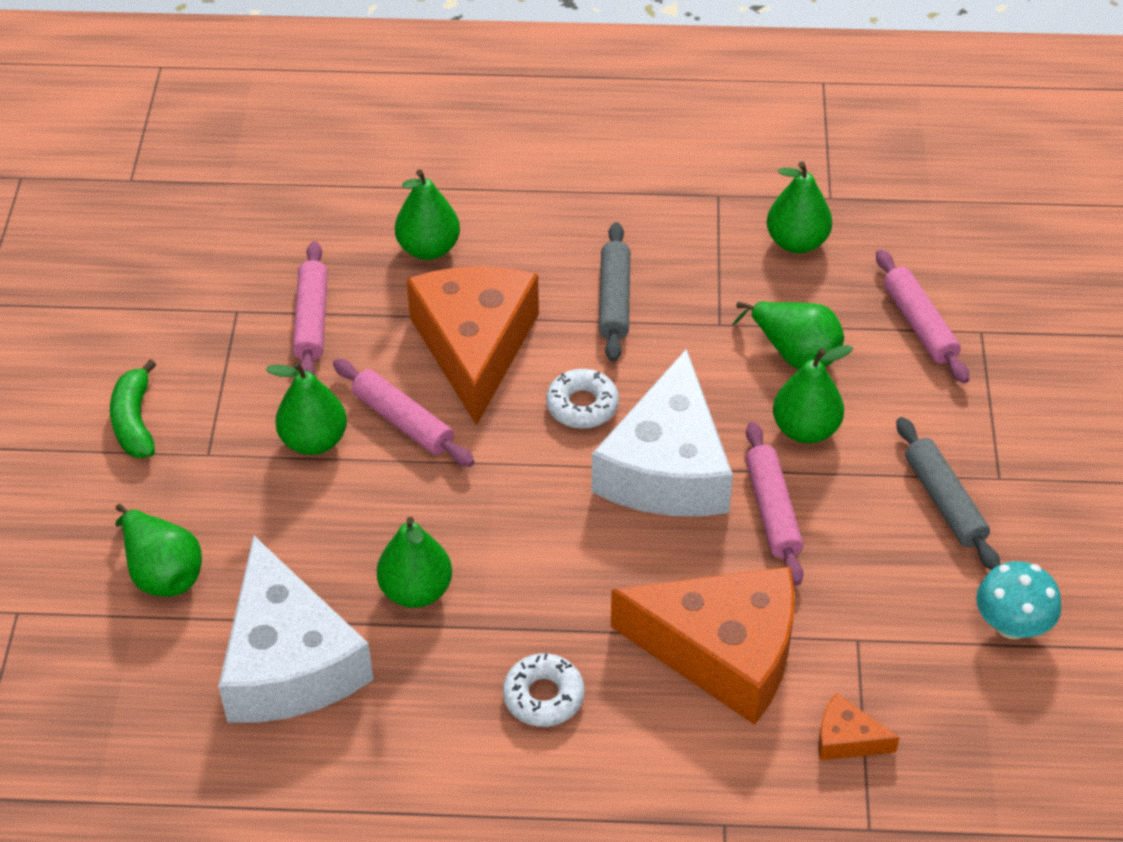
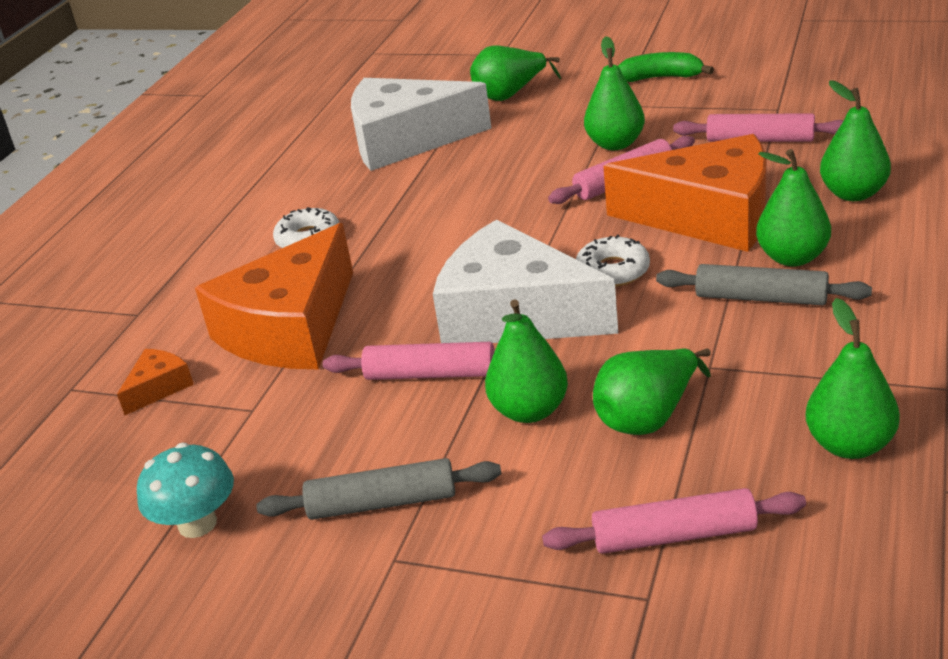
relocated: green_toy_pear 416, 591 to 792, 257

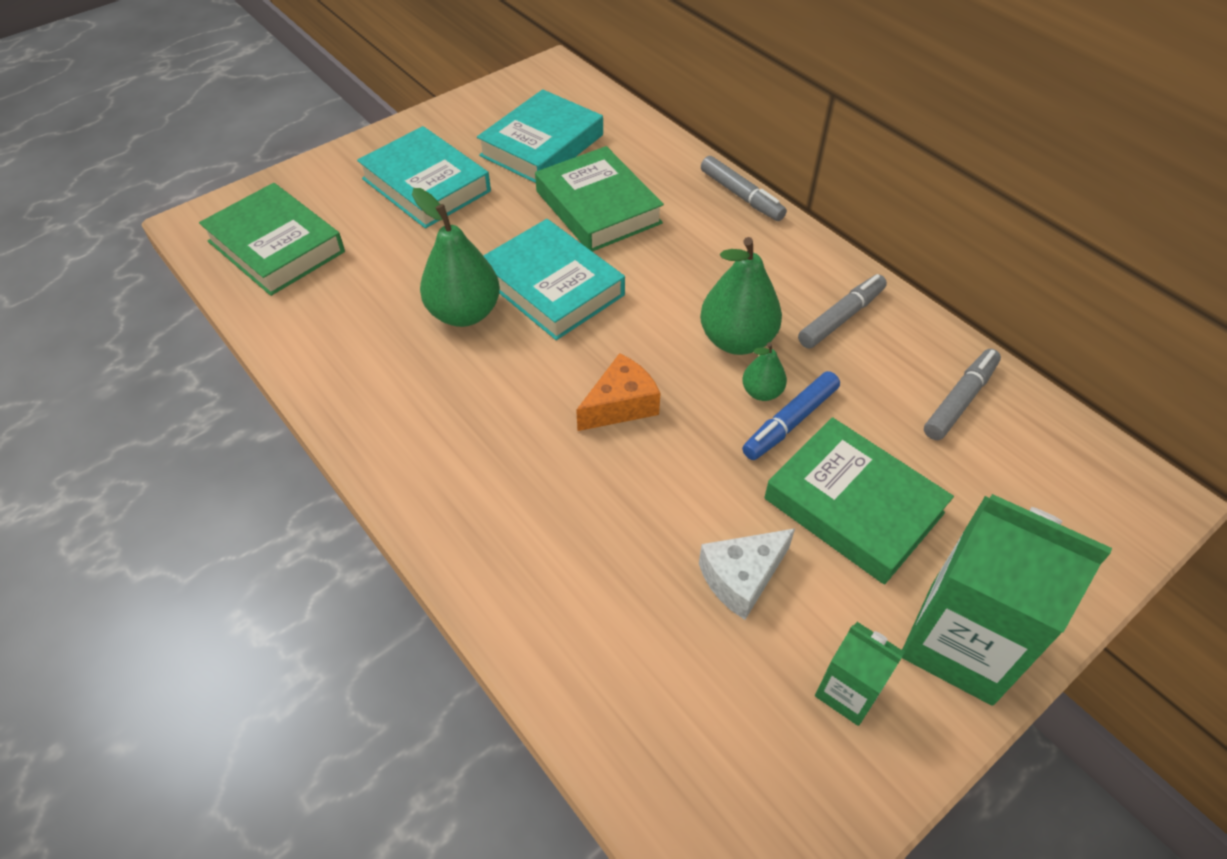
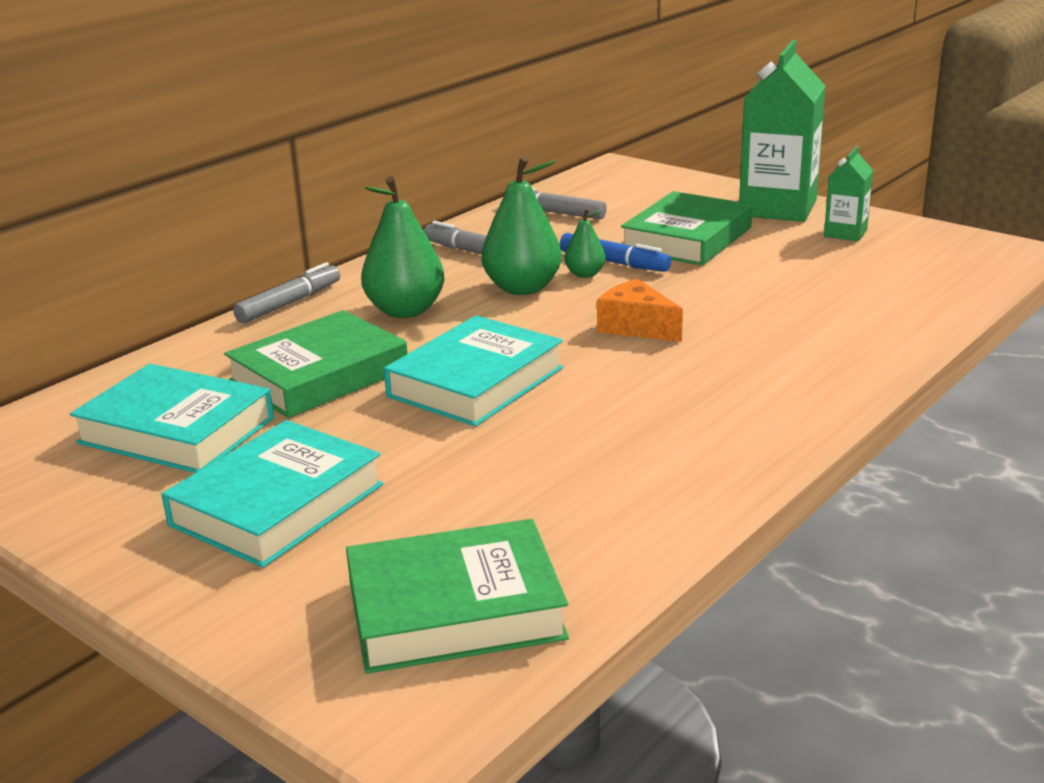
missing: pure_white_piece_of_cheese 741, 578
relocated: green_toy_pear 464, 313 to 405, 311
spun: green_hardback 276, 247 = 455, 609 45 degrees clockwise

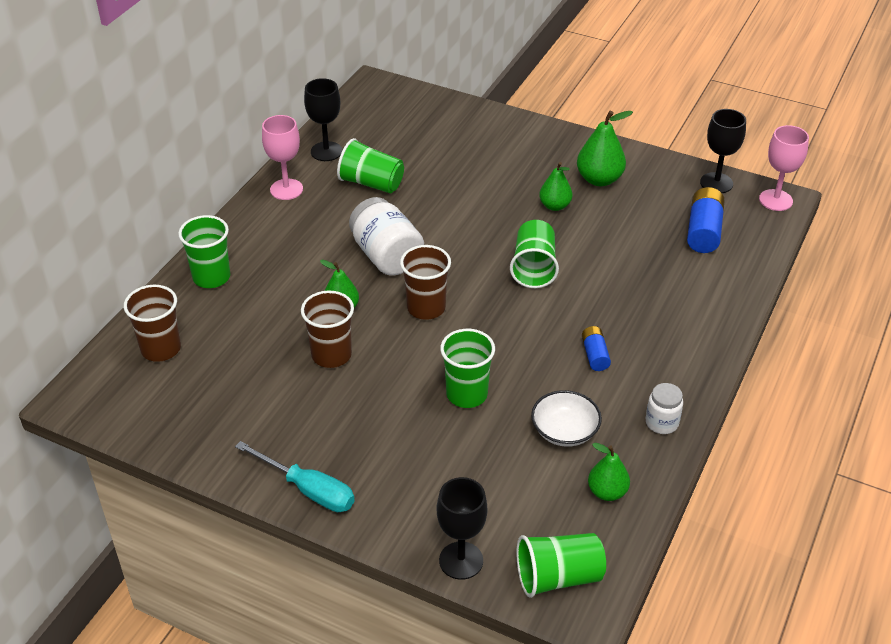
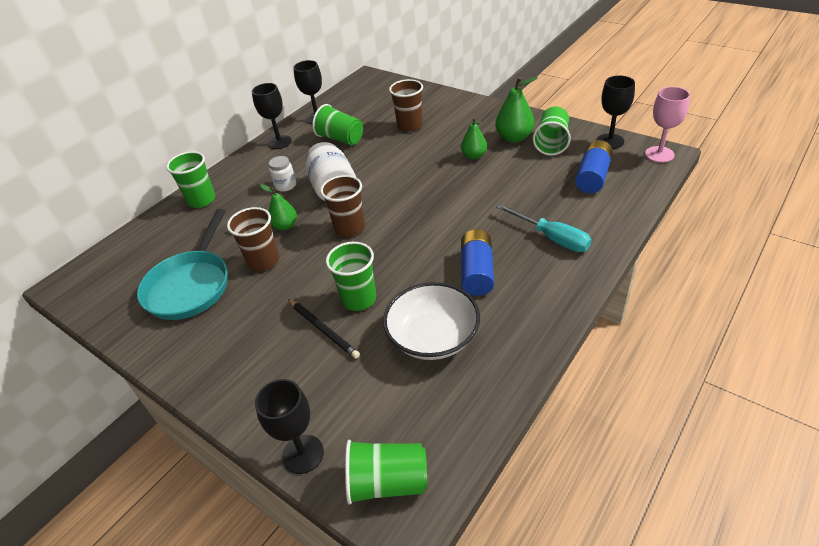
missing: green_toy_pear 607, 492
appeared: aqua_skillet 190, 286; ebony_wooden_pencil 323, 329
relocated: russet_cup 161, 349 to 410, 125; aqua_flat_screwdriver 308, 490 to 552, 238; green_cup 534, 268 to 552, 143; pure_white_preserve_jar 662, 423 to 285, 185
colour: rosy_goblet 286, 189 to ebony_goblet 279, 142
size: pure_white_serving_bowl 564, 431 = 433, 337 x1.50; cobalt_battery 595, 355 = 477, 272 x1.70

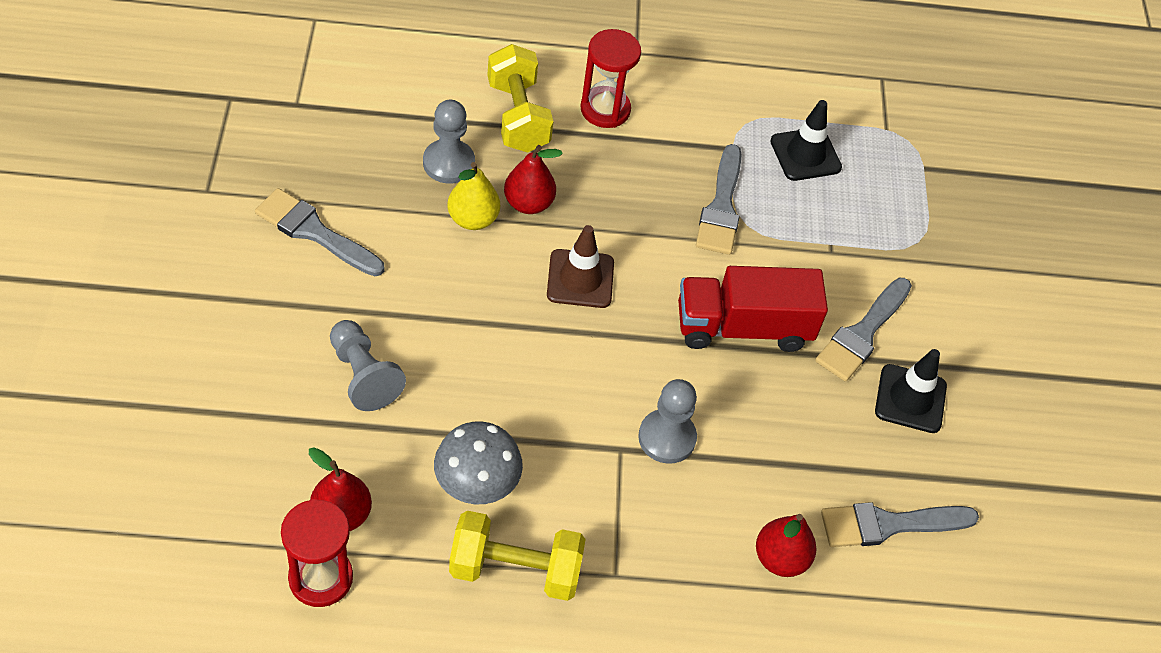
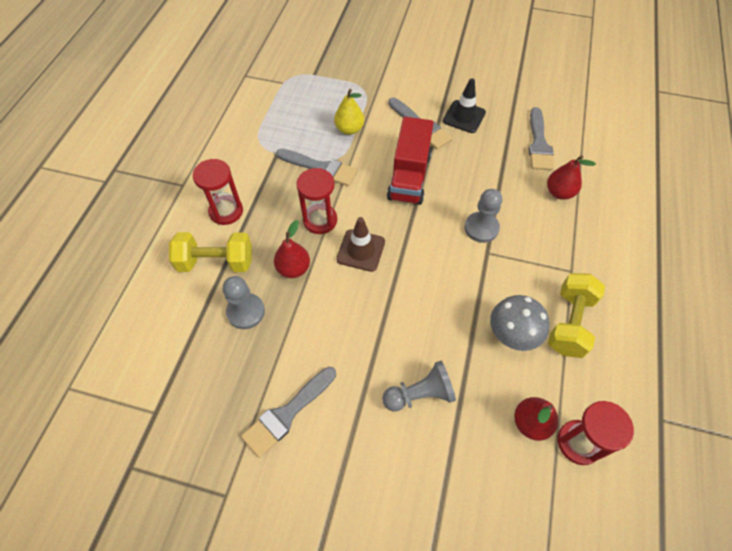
missing: ebony_traffic_cone 805, 154
appeared: scarlet_sand_timer 320, 220
relocated: golden_toy_pear 473, 219 to 349, 129

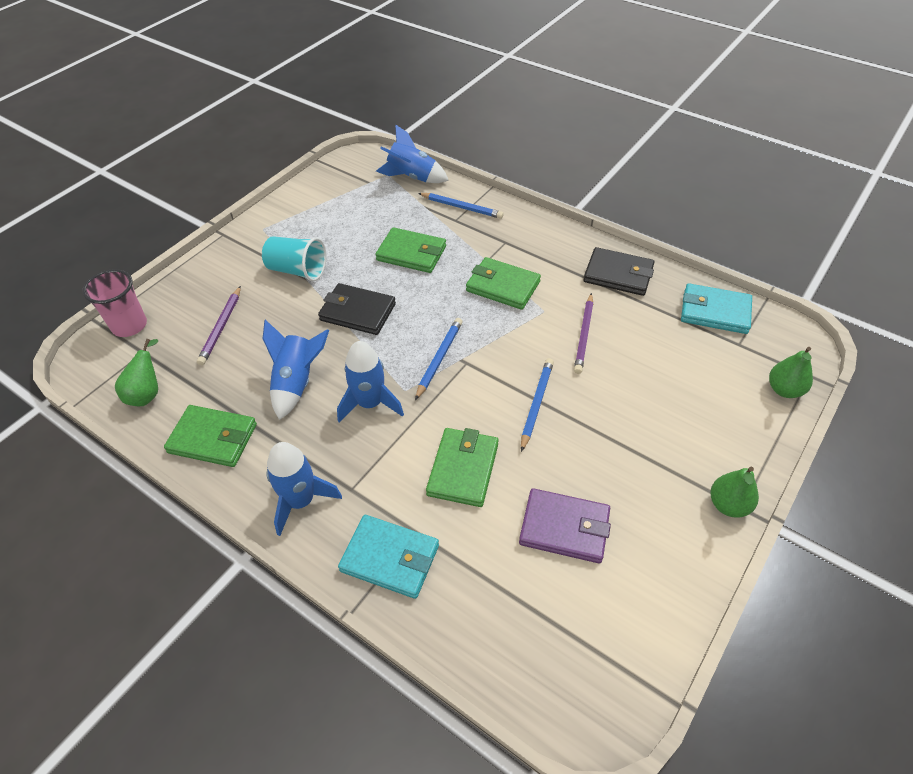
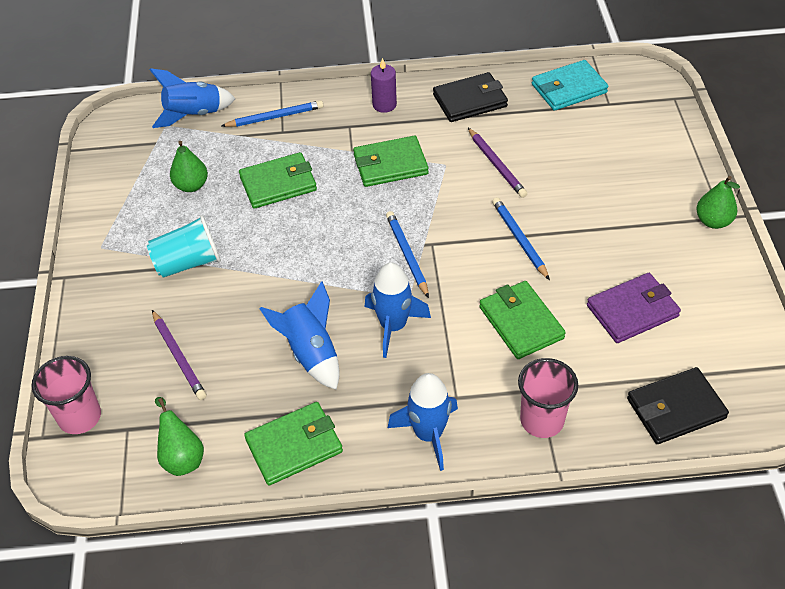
appeared: royal_purple_candle 384, 105
relocated: ebony_billfold 358, 312 to 675, 408; green_toy_pear 784, 390 to 191, 185
exchanged: aqua_billfold 390, 558 to rosy_cup 542, 420

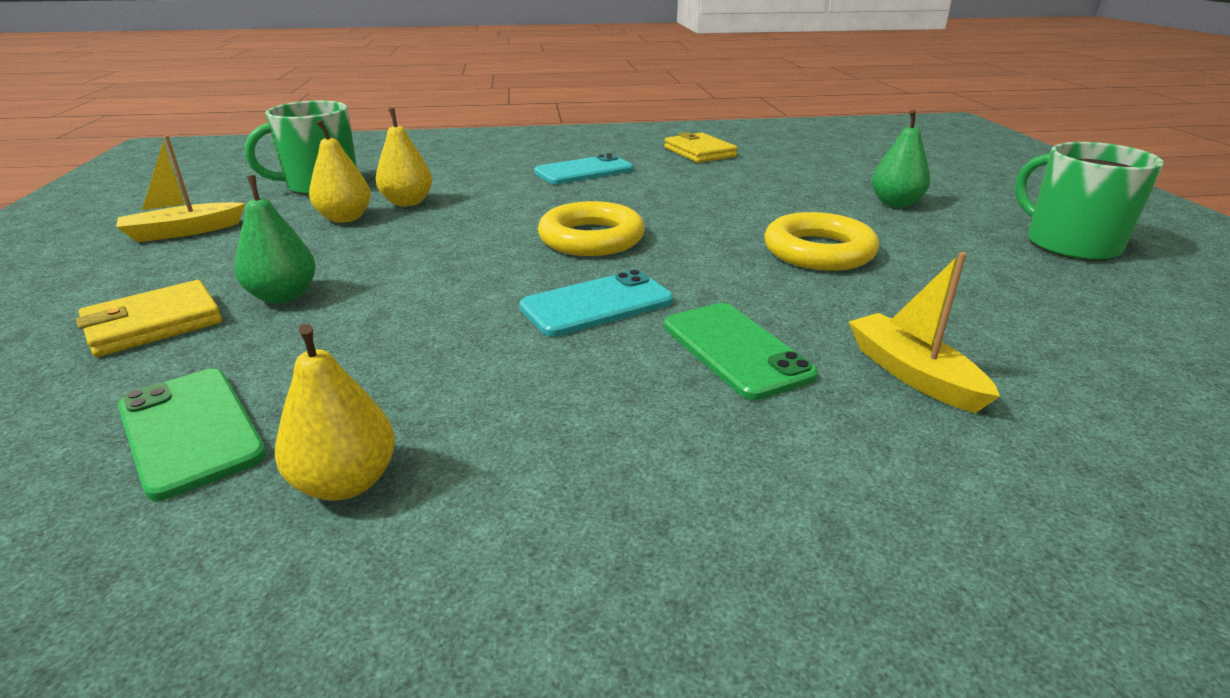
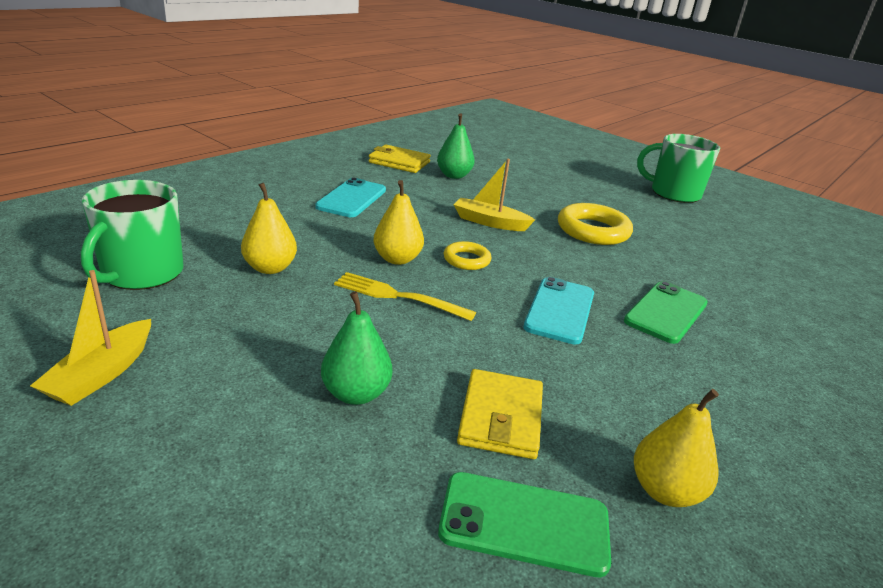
appeared: golden_dinner_fork 398, 296
relocated: golden_billfold 154, 324 to 500, 417; golden_toy_pear 345, 218 to 397, 259; golden_boat 912, 374 to 489, 222; green_toy_pear 895, 203 to 454, 175
spun: green_phone 735, 350 = 666, 312 75 degrees counterclockwise
size: golden_hoop 591, 238 = 466, 260 x0.56

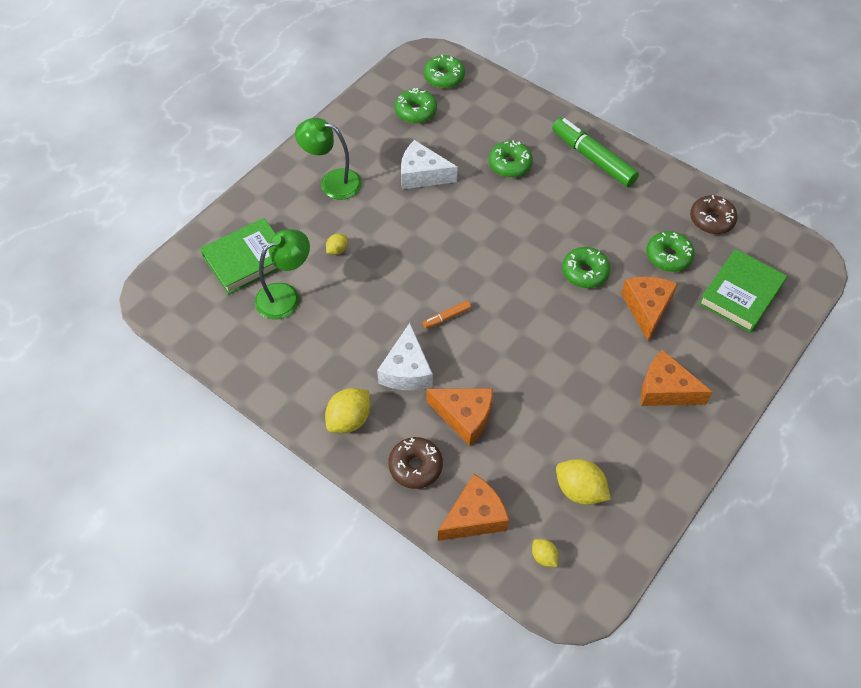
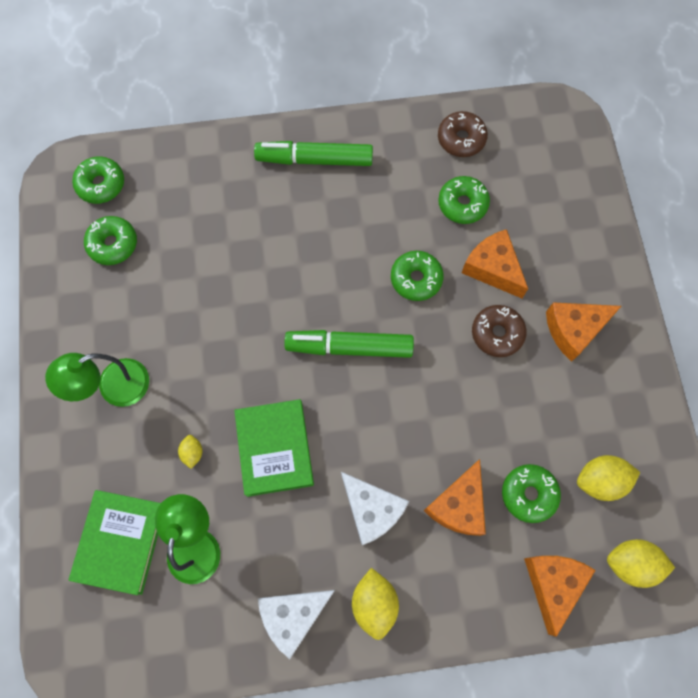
missing: orange-coloured_marker_pen 446, 317
appeared: green_marker_pen 349, 347
relocated: russet_donut 415, 466 to 497, 333; pure_white_piece_of_cheese 422, 175 to 293, 615; green_donut 510, 164 to 528, 494; green_hardback 740, 294 to 274, 448
spun: orange-coloured_piece_of_cheese 464, 417 = 458, 505 135 degrees clockwise
size: golden_toy_lemon 543, 557 = 631, 563 x1.84

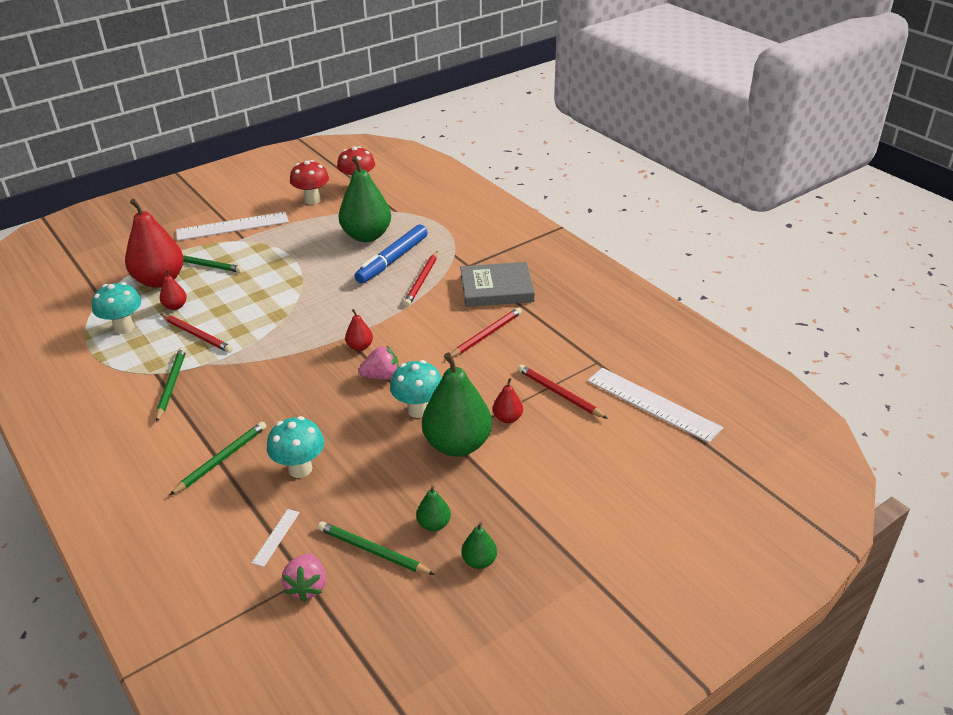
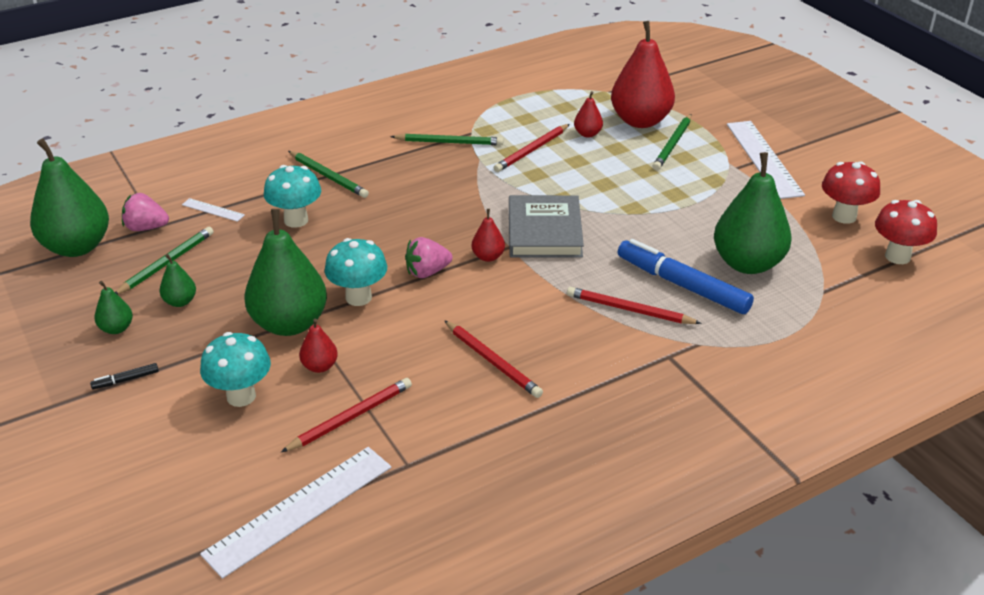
appeared: green_toy_pear 77, 247; ebony_marker_pen 126, 380
relocated: aqua_fungus 124, 328 to 241, 396; ash-grey_hardback 496, 288 to 544, 231
spun: rosy_toy_strawberry 381, 376 = 427, 272 75 degrees clockwise

